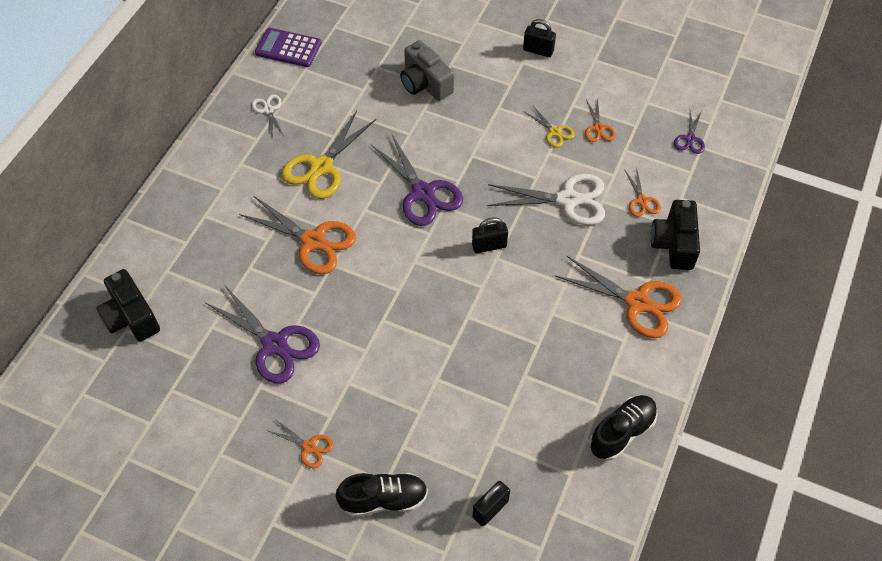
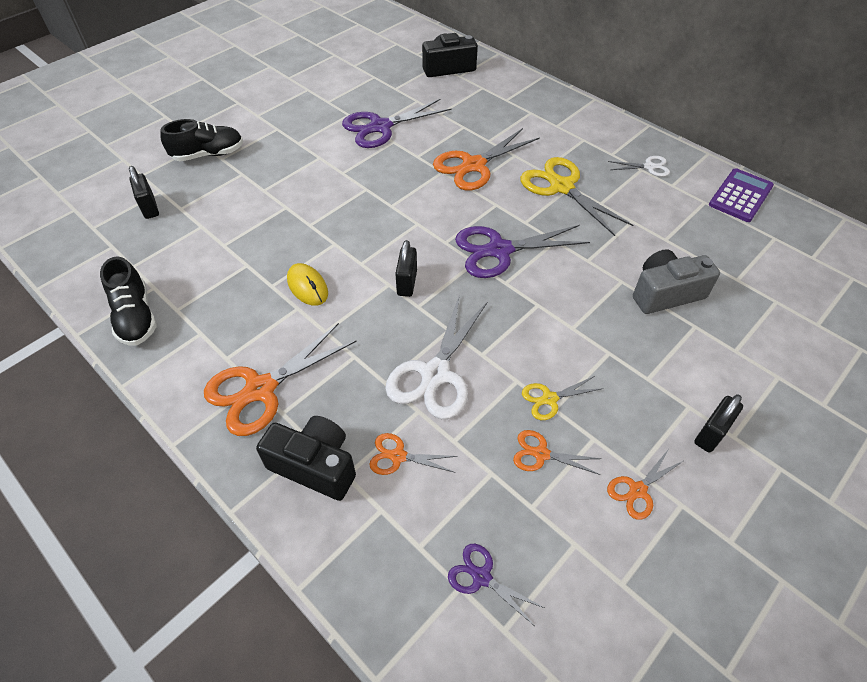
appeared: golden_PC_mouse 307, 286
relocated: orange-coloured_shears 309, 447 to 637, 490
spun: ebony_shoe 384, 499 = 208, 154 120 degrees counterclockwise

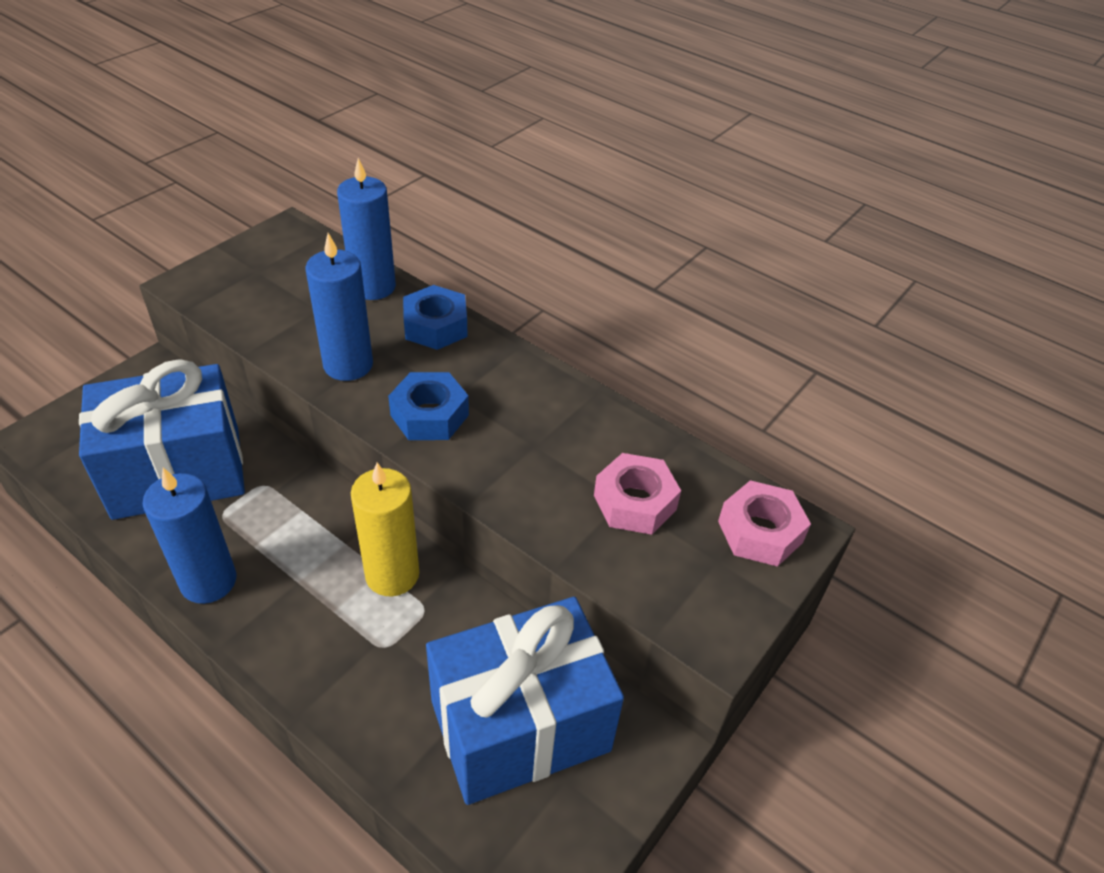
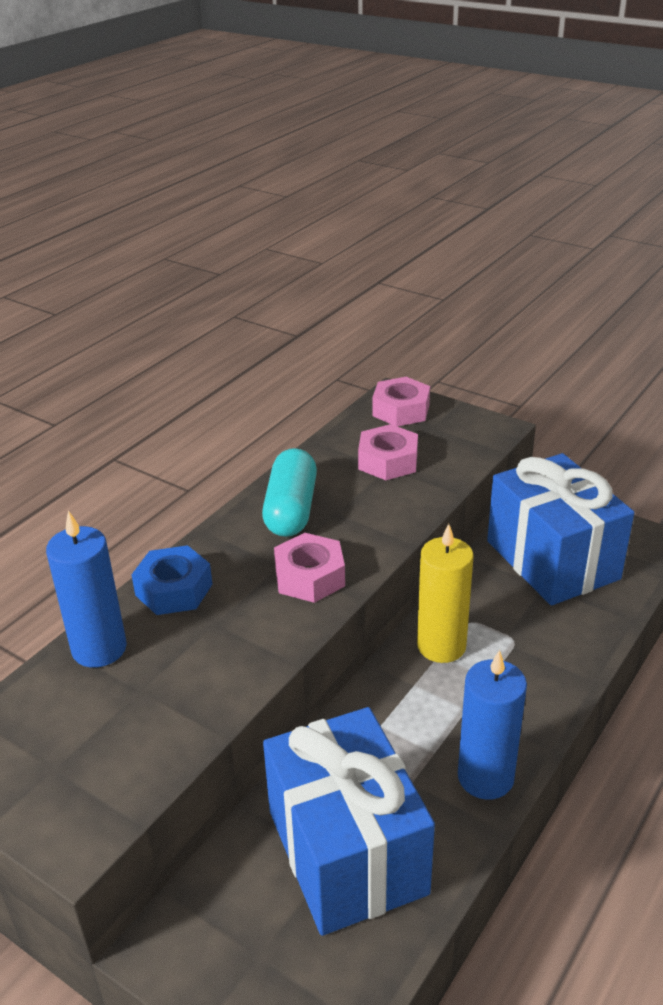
missing: cobalt_candle 348, 365
appeared: aqua_pill_shape 291, 509
colour: cobalt_hexagon_nut 429, 415 to rosy_hexagon_nut 309, 577

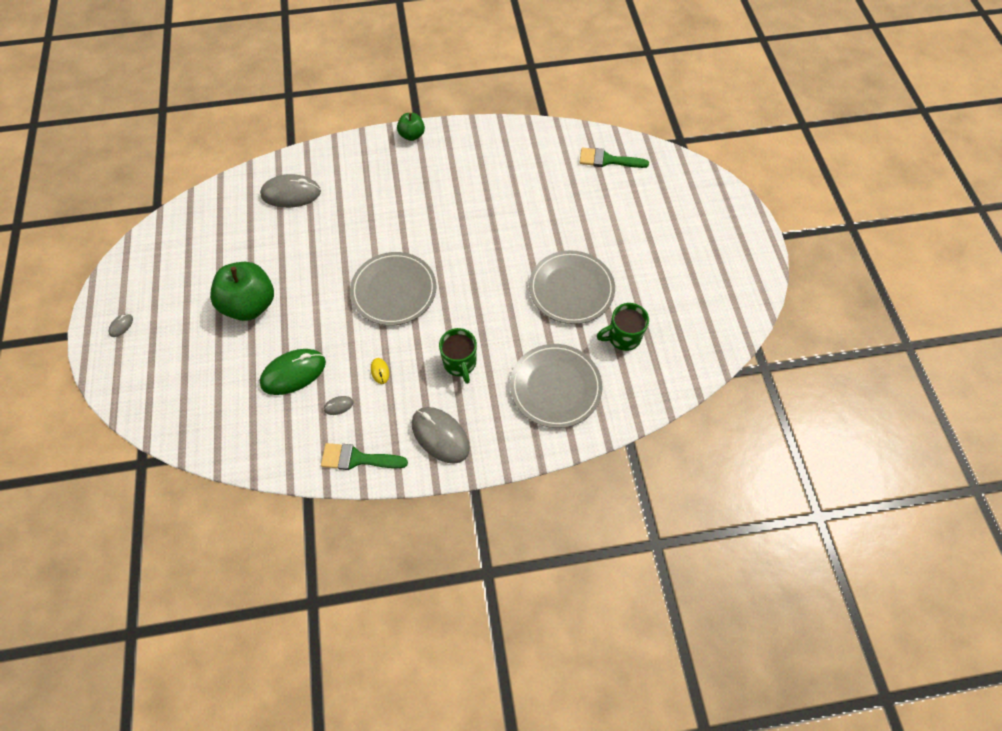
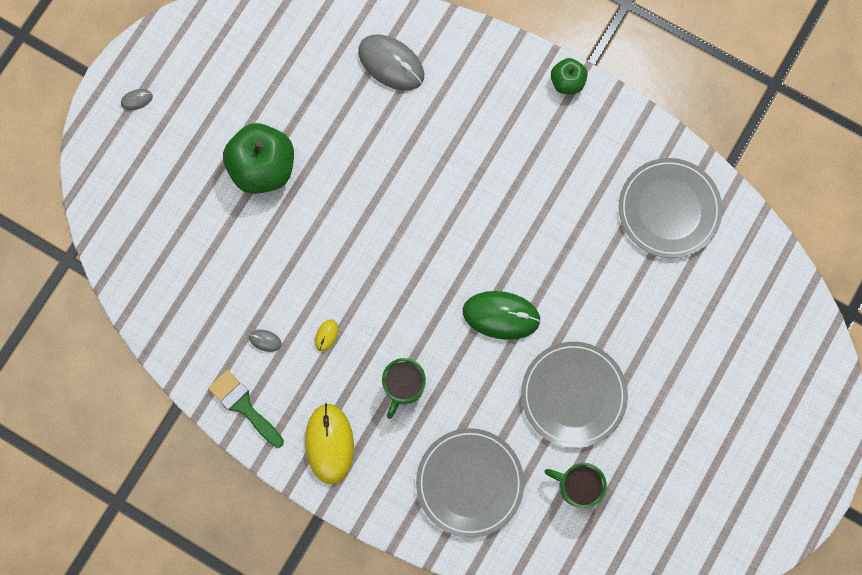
missing: green_paintbrush 607, 160
relocated: green_PC_mouse 293, 373 to 501, 315; ash-grey_plate 394, 290 to 669, 209
colour: ash-grey_PC_mouse 440, 436 to golden_PC_mouse 329, 443

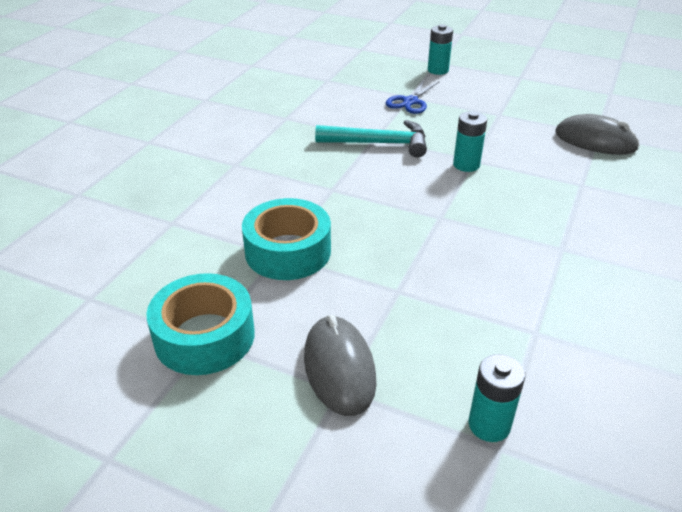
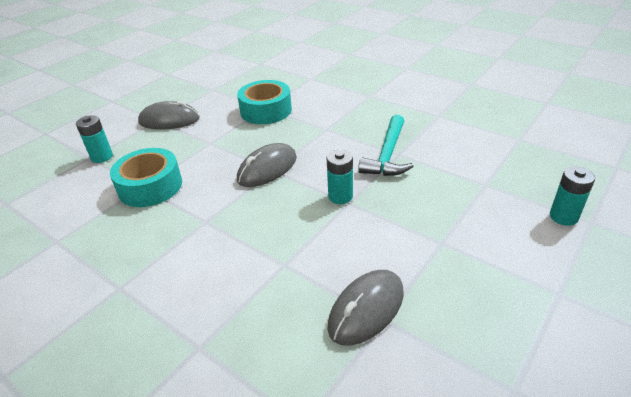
missing: cobalt_shears 410, 102
appeared: ash-grey_PC_mouse 267, 169
relocated: aqua_roll_of_tape 204, 336 to 150, 186

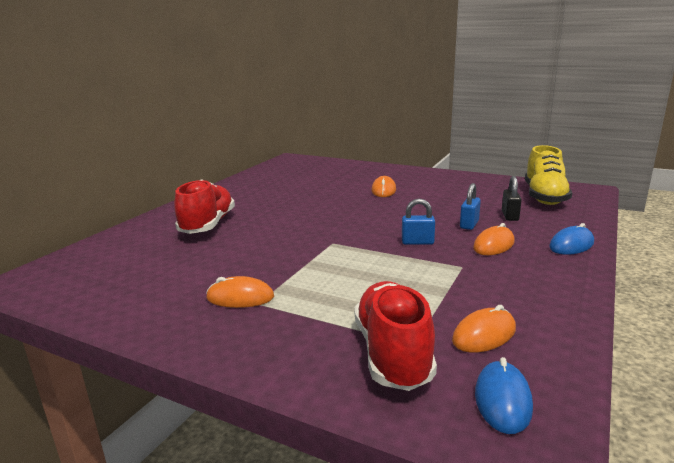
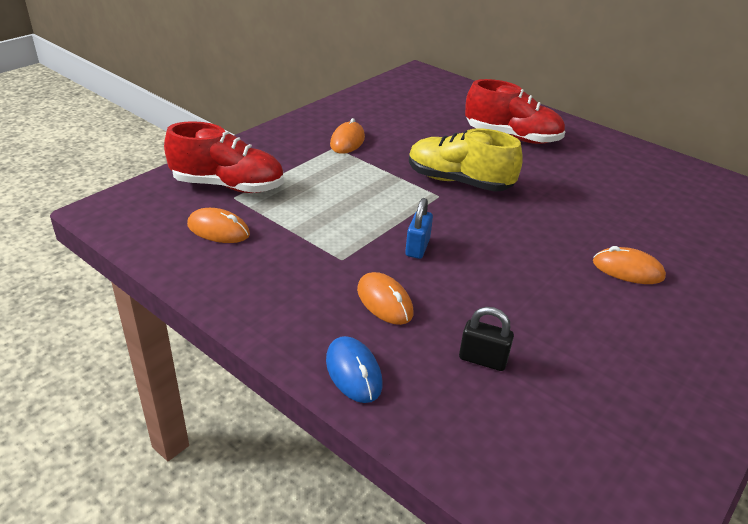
missing: cobalt_small_lock 469, 224; cobalt_PC_mouse 502, 400
relocated: golden_shoe 544, 197 to 458, 182
spun: orange-coloured_PC_mouse 484, 335 = 218, 230 45 degrees counterclockwise

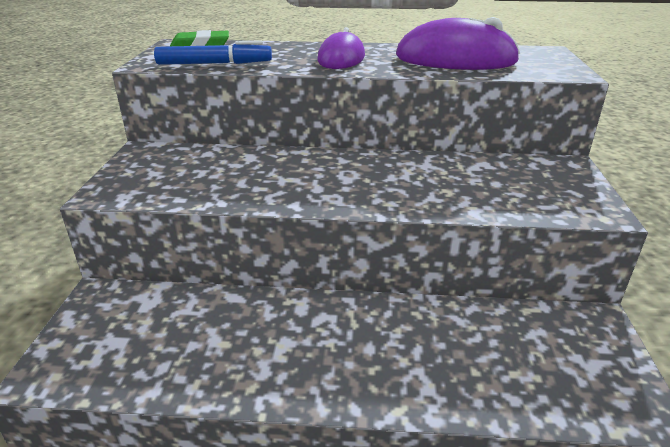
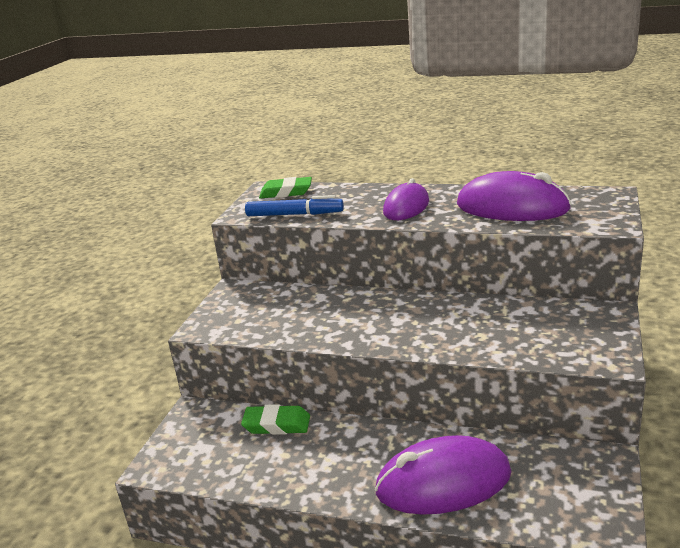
appeared: green_eraser 277, 424; royal_purple_PC_mouse 443, 482

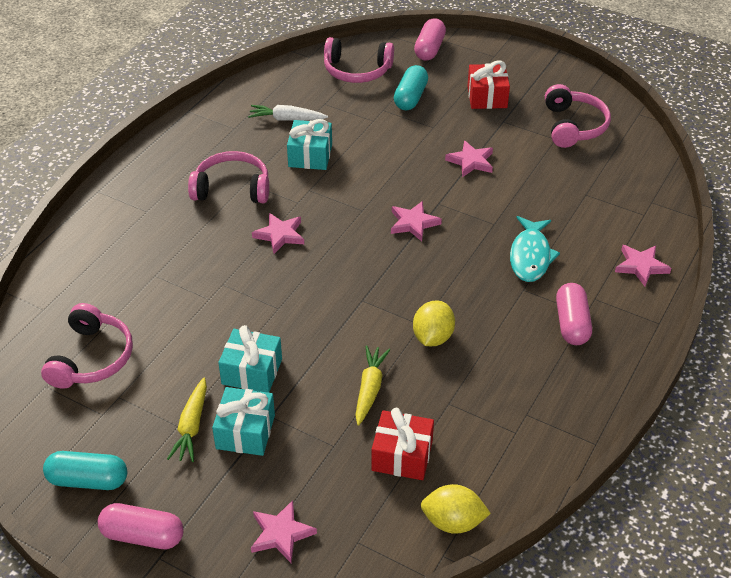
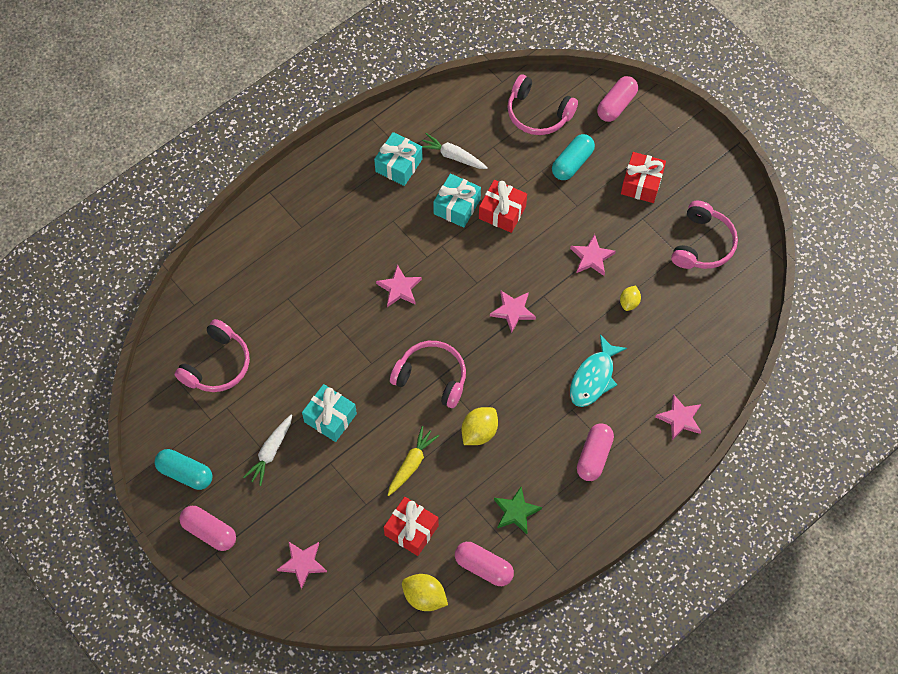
appeared: rosy_pill_shape 483, 567; scarlet_present 502, 212; green_five-pointed_star 516, 511; golden_toy_lemon 629, 302
relocated: rosy_over-ear_headphones 232, 188 to 432, 377; aqua_present 245, 432 to 399, 165
colour: golden_carrot 192, 426 to pure_white_carrot 270, 452

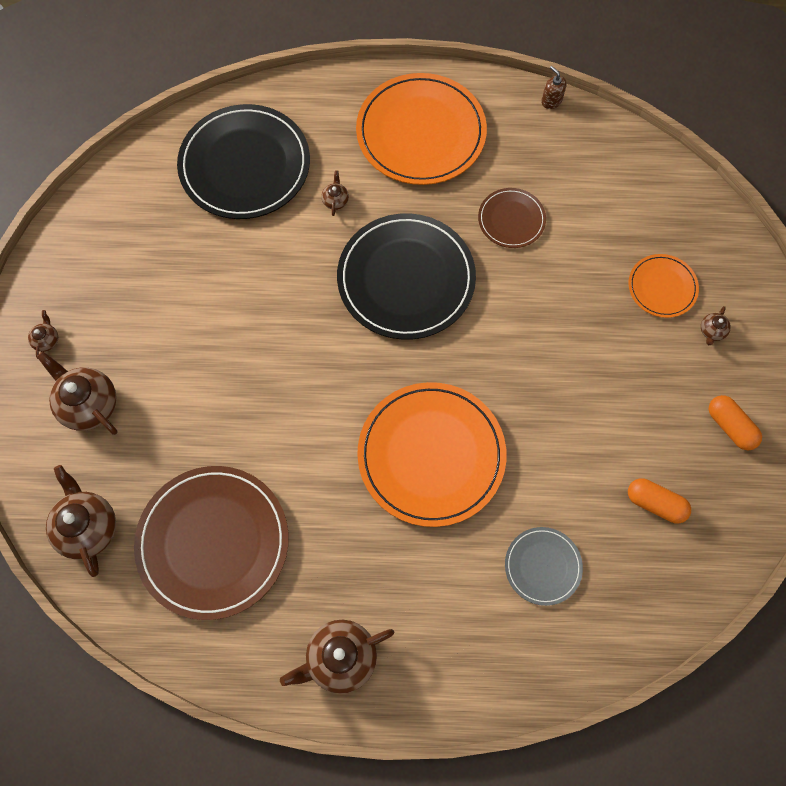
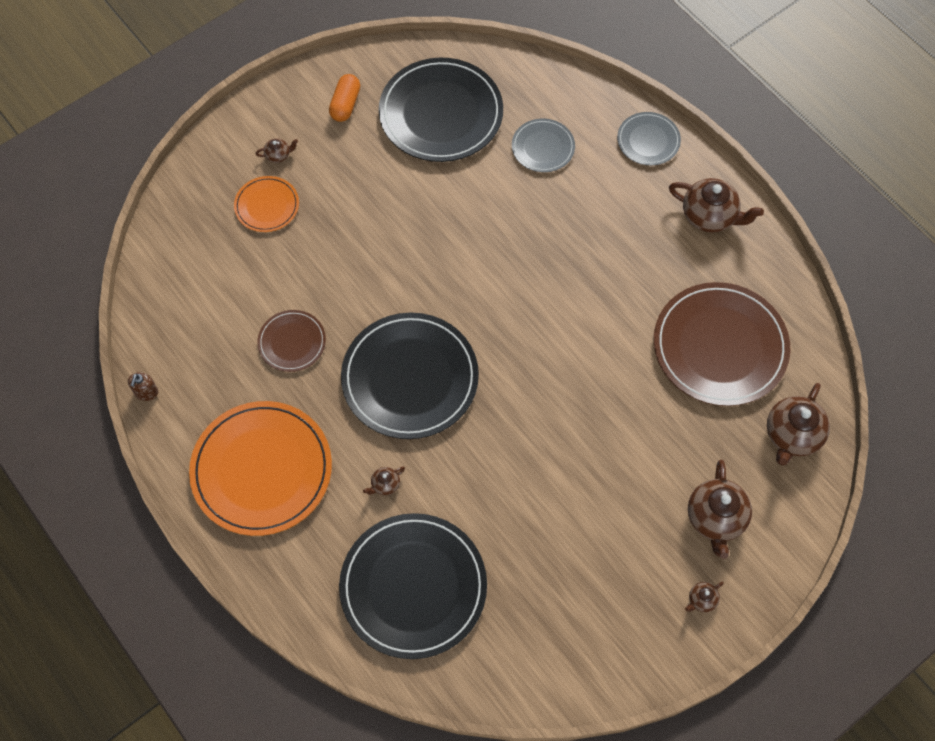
missing: orange-coloured_plate 431, 455
appeared: ash-grey_plate 648, 140
exchanged: orange-coloured_pill_shape 655, 503 to ebony_plate 441, 113

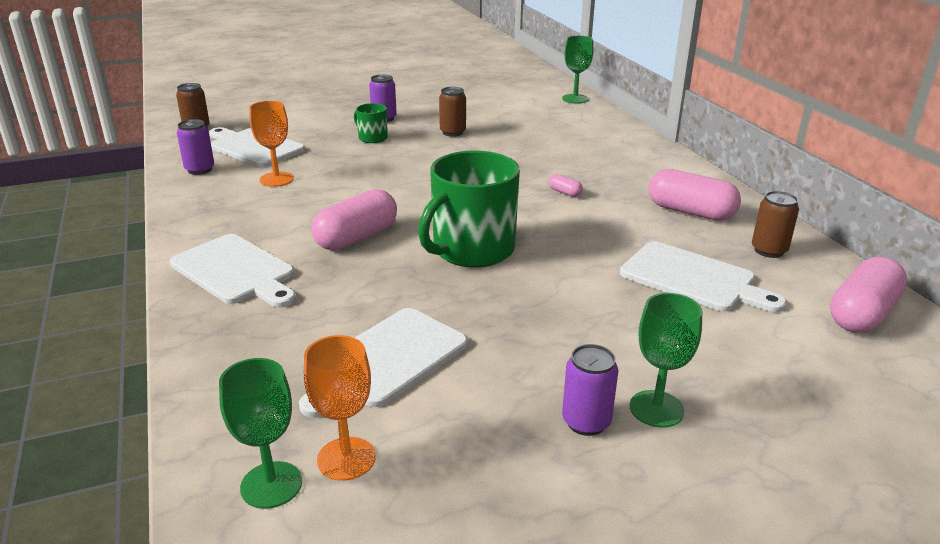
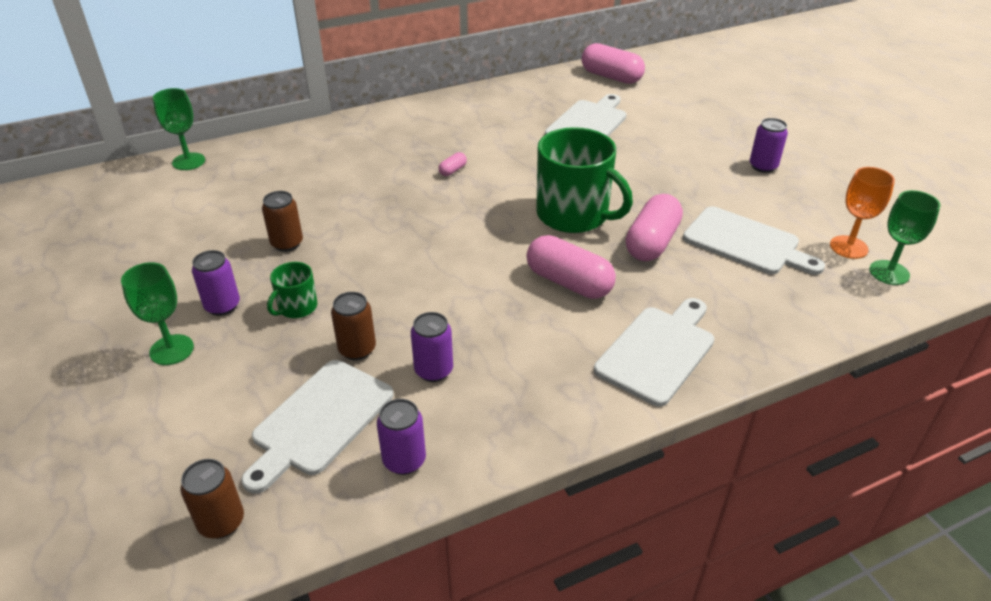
relocated: green_goblet 656, 409 to 171, 350; rosy_pill_shape 690, 212 to 651, 242; russet_can 769, 250 to 357, 349
exchanged: orange-coloured_goblet 276, 179 to royal_purple_can 433, 370

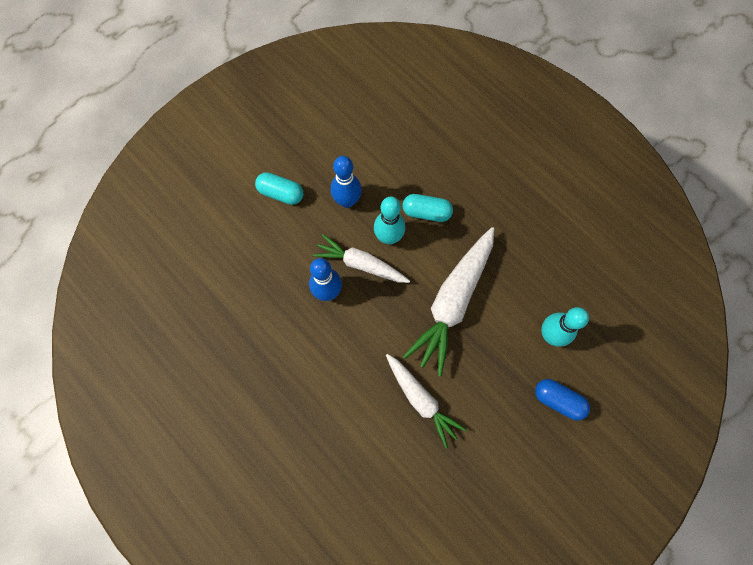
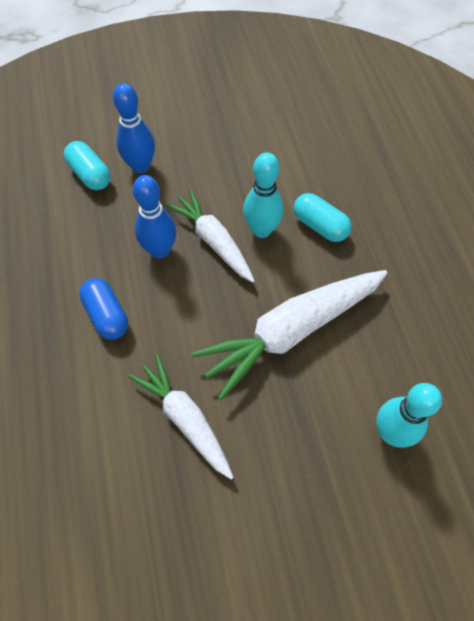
relocated: aqua_pill_shape 281, 193 to 90, 174; cobalt_tenpin 347, 201 to 141, 166; cobalt_pill_shape 558, 400 to 107, 315
spun: pure_white_carrot 421, 400 = 185, 418 150 degrees clockwise

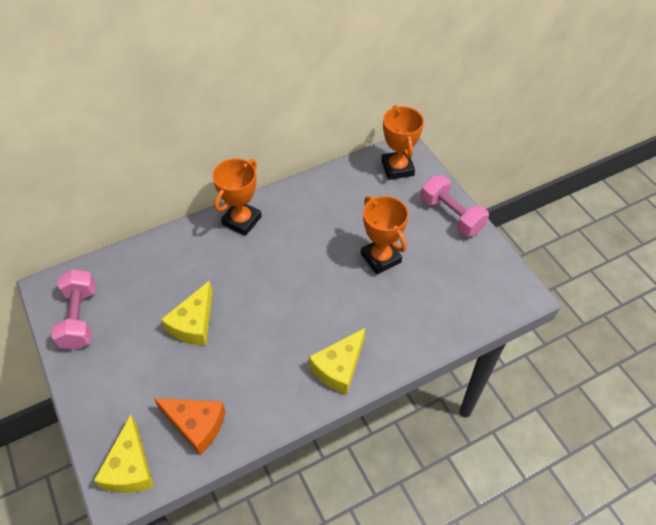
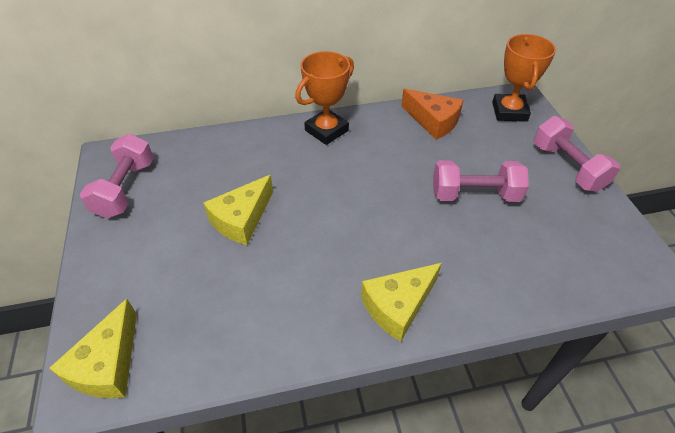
relocated: orange-coloured_piece_of_cheese 196, 425 to 433, 121
exchanged: orange-coloured_prize_cup 381, 258 to rosy_free_weight 474, 195

